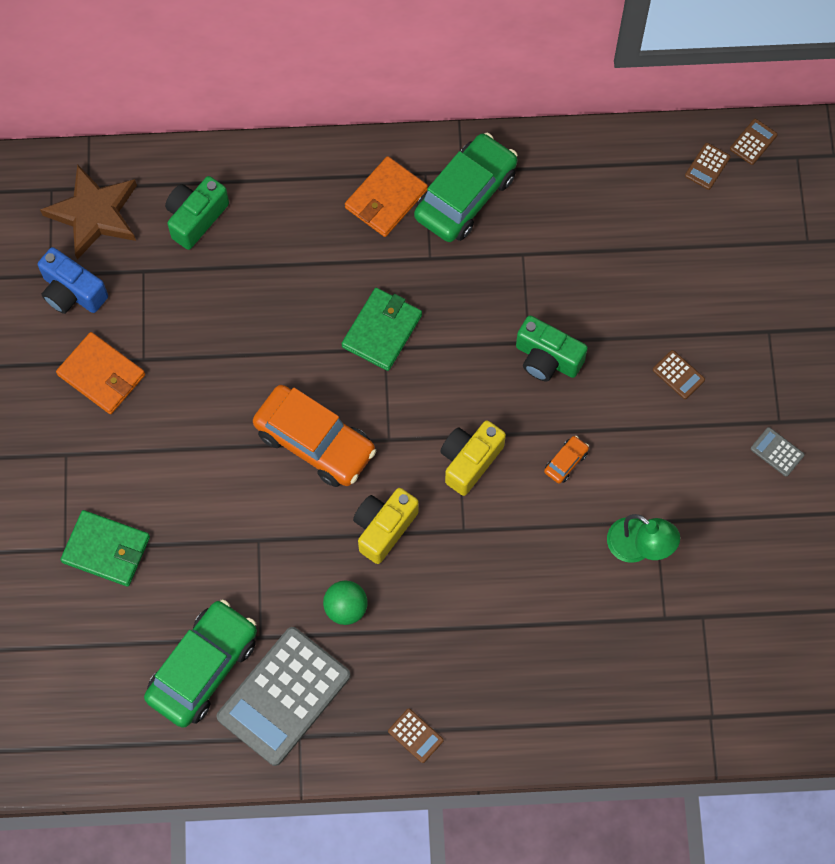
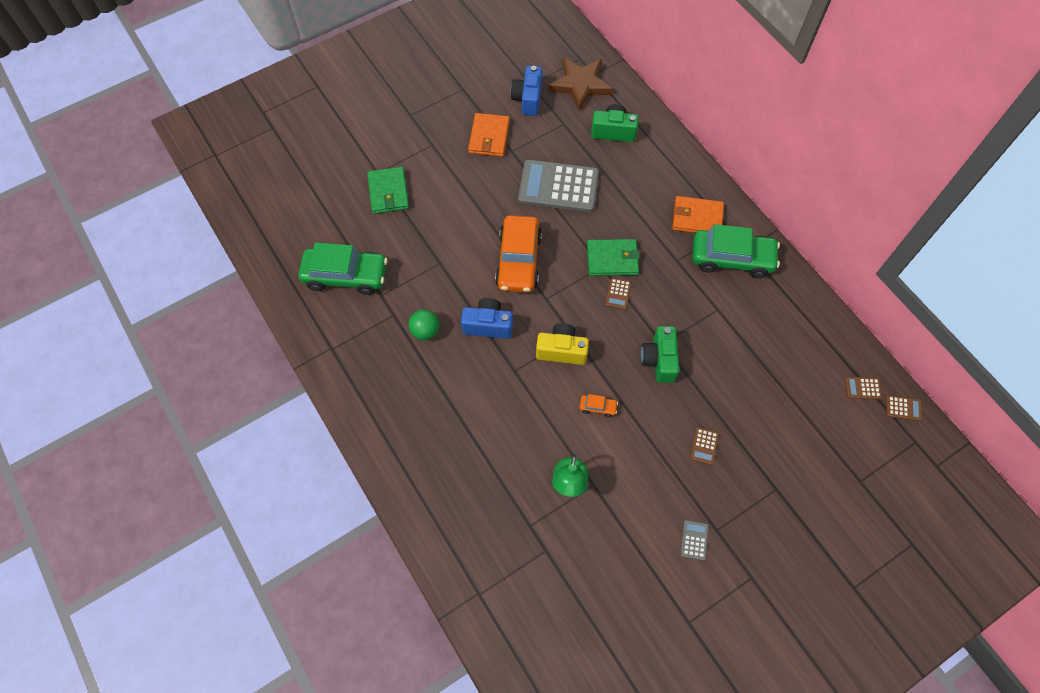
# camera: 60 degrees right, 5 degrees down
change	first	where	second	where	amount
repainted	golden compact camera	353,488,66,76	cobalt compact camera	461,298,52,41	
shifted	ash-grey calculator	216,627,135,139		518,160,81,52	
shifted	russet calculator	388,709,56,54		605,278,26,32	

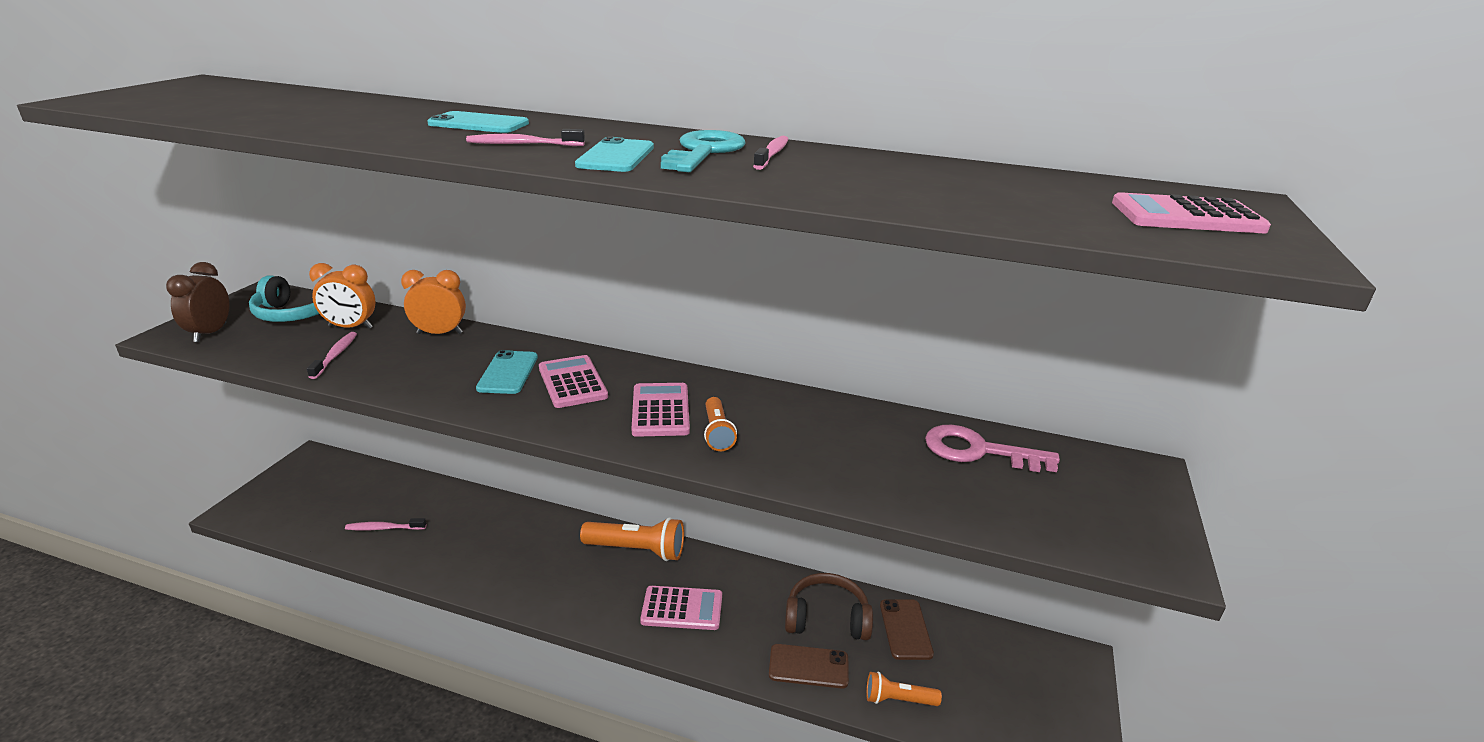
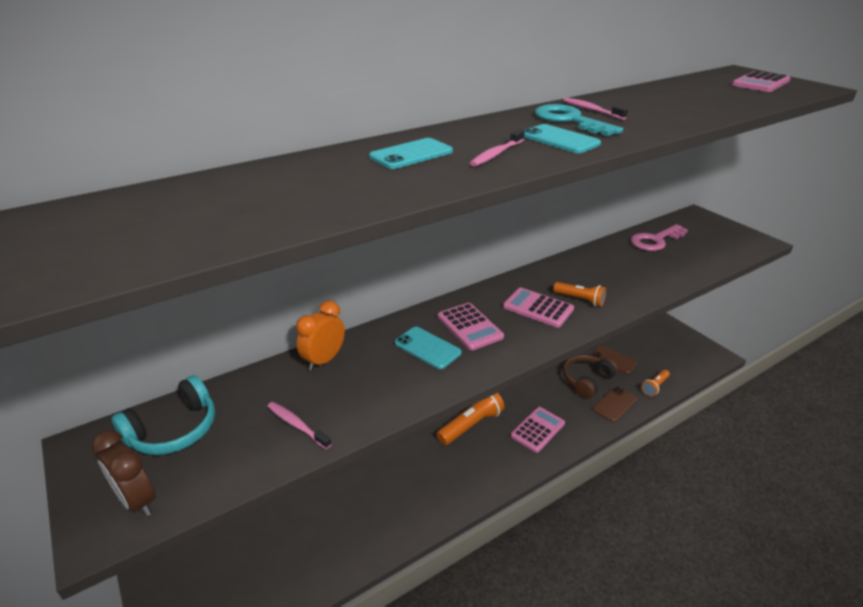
# camera: 50 degrees left, 5 degrees up
change	first	where	second	where	amount
rotated	pink calculator	539,355,69,53		438,303,66,48	135 degrees counterclockwise
gone	orange bedside clock	309,263,67,66			
gone	pink dental brush	345,518,81,12			

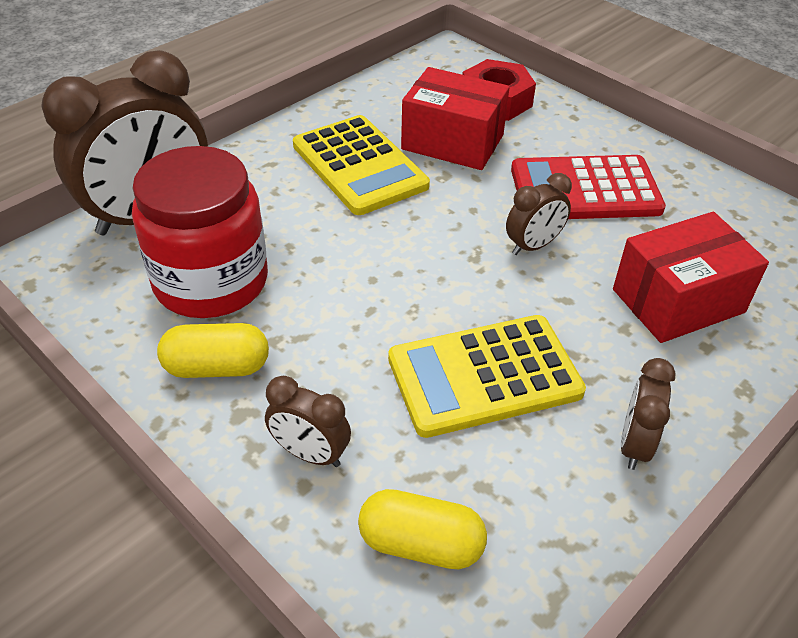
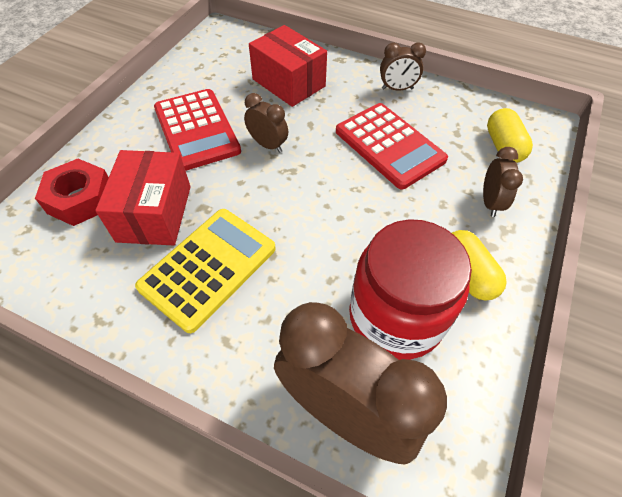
# camera: 110 degrees left, 10 degrees up
change	first	where	second	where	amount
repainted	golden calculator	388,315,198,123	scarlet calculator	336,103,112,86	

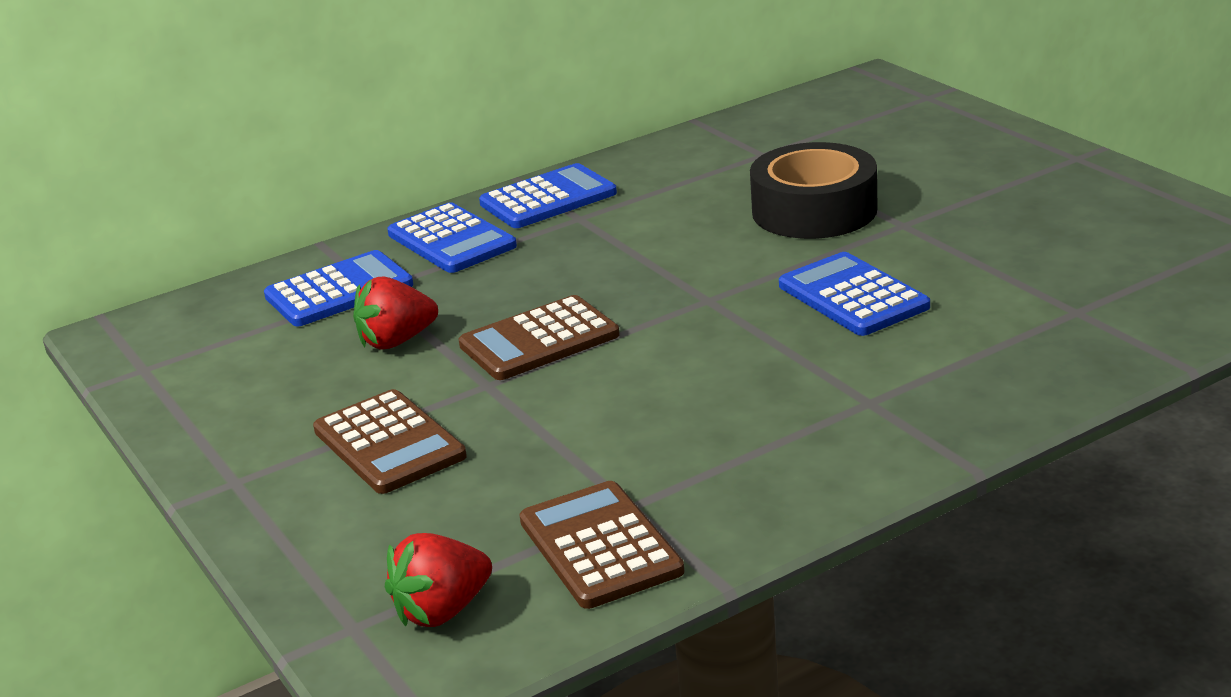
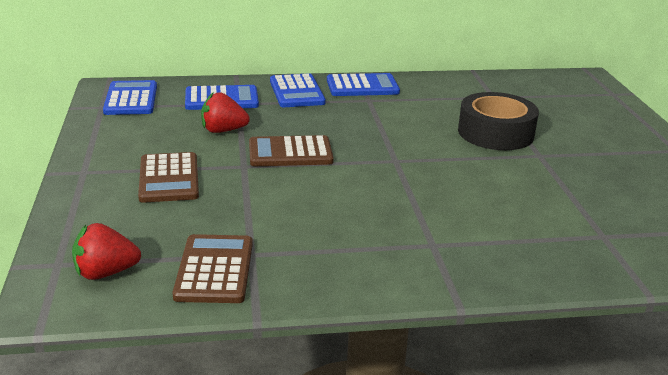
# camera: 20 degrees right, 0 degrees up
change	first	where	second	where	amount
shifted	cobalt calculator	779,252,151,84		103,80,54,35	

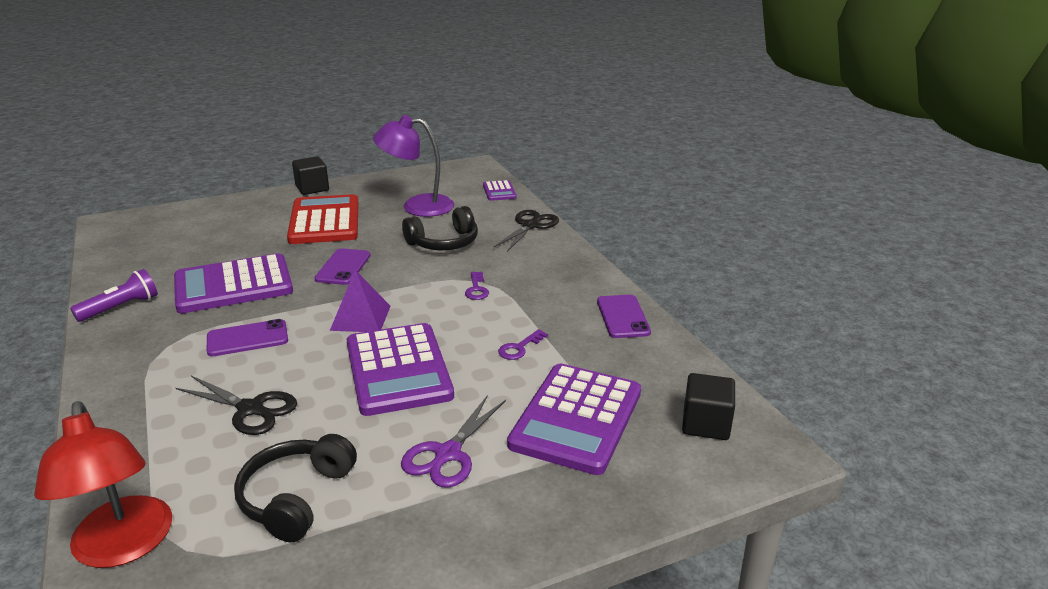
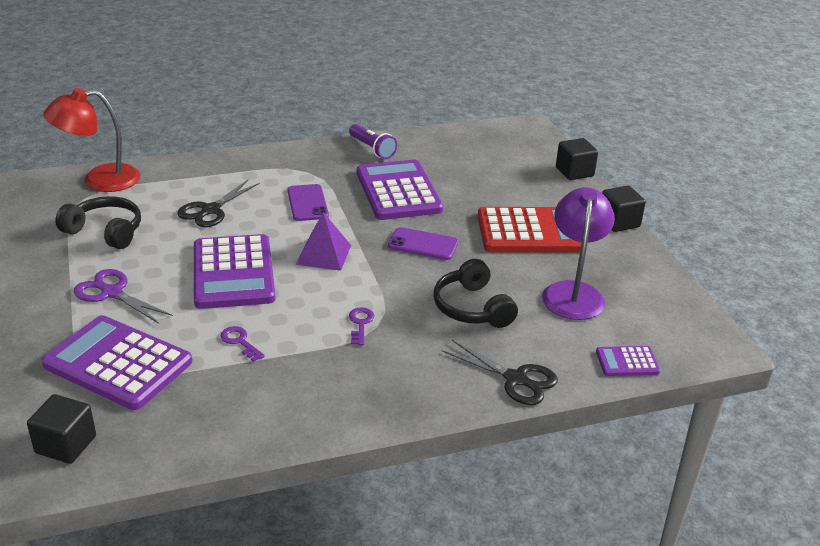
# camera: 95 degrees right, 5 degrees up
change	first	where	second	where	amount
rotated	violet calculator	347,323,107,93		194,234,81,75	90 degrees counterclockwise
rotated	violet key	465,272,24,28		349,307,25,38	90 degrees clockwise
new			ebony cube	556,138,42,42	
gone	violet smartphone	597,295,54,43			

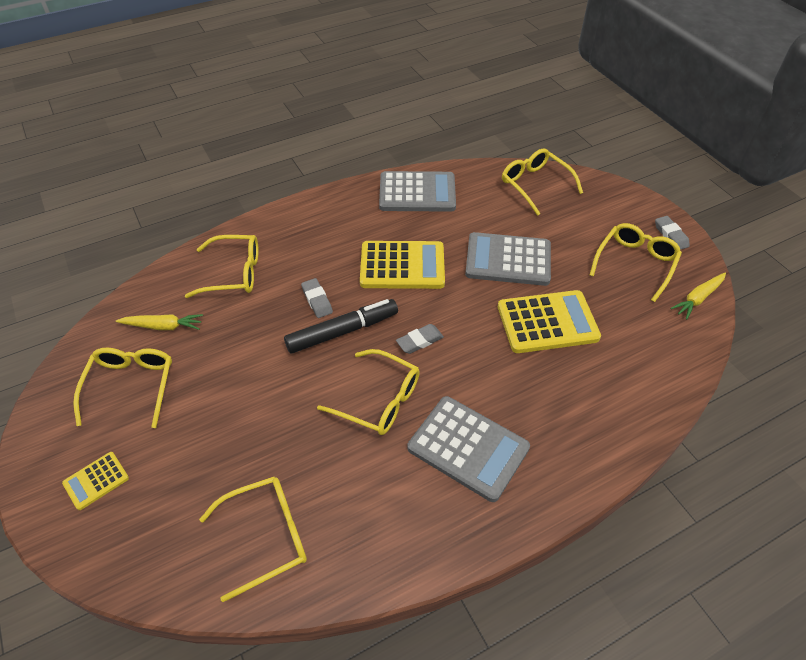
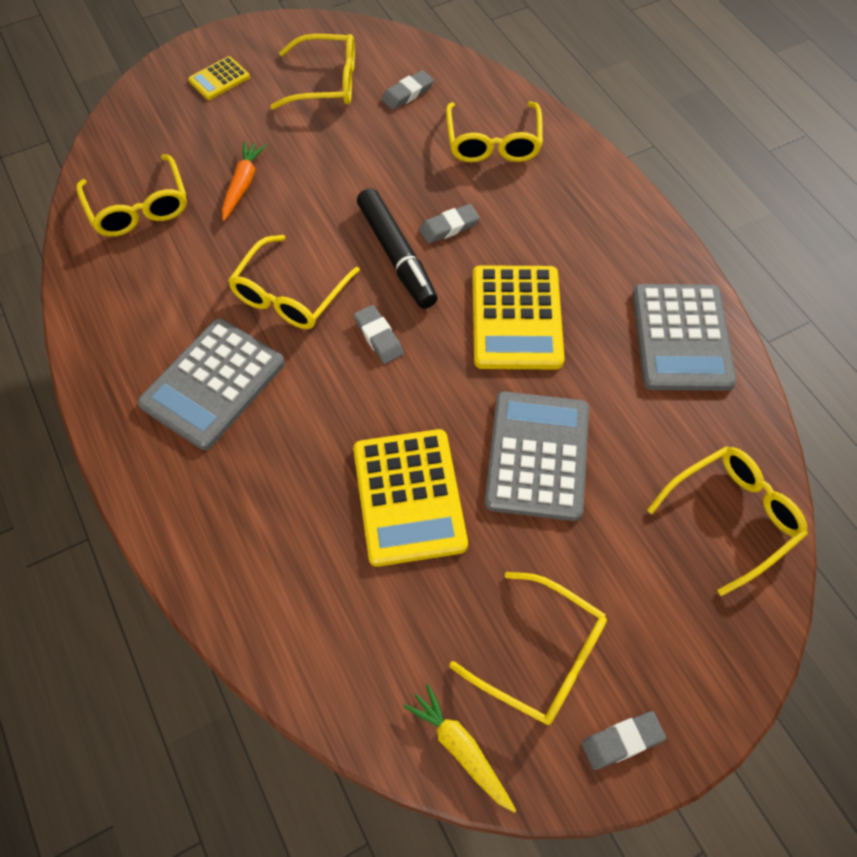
# camera: 90 degrees right, 10 degrees up
change	first	where	second	where	amount
rotated	golden calculator	62,452,67,58		188,56,62,44	90 degrees counterclockwise
new			orange root vegetable	222,141,44,80	
swapped	golden root vegetable	116,314,87,16	ash-grey gum eraser	382,70,52,40	

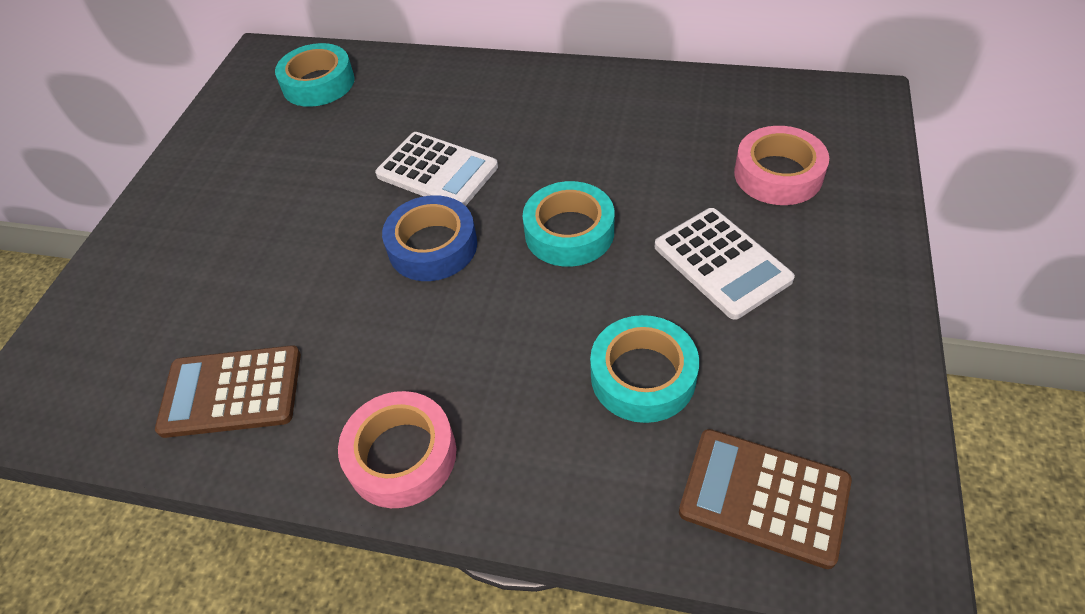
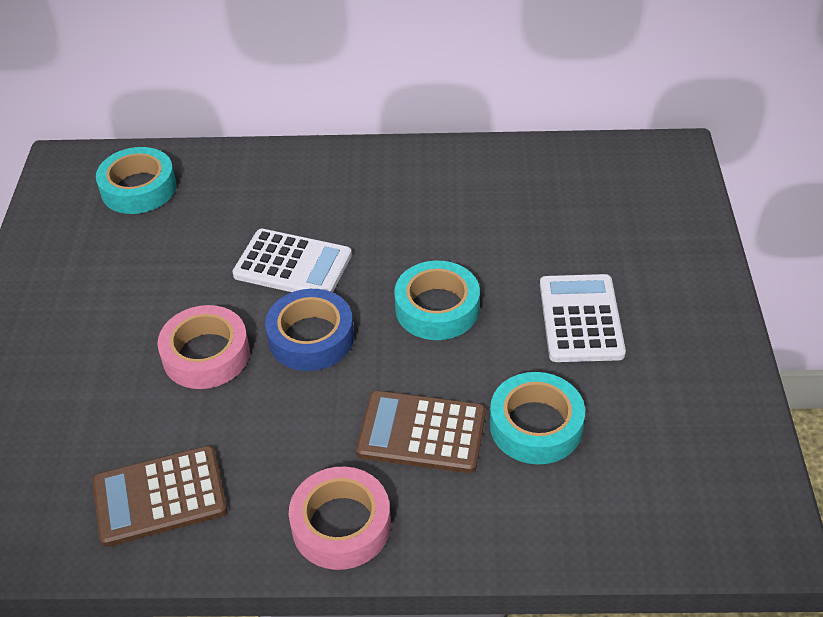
# camera: 15 degrees left, 5 degrees down
change	first	where	second	where	amount
shifted	pink roll of tape	734,126,95,79		157,305,93,84	
shifted	russet calculator	679,429,173,140		356,391,130,82	
rotated	snow-white calculator	655,208,140,112		540,274,86,88	135 degrees counterclockwise

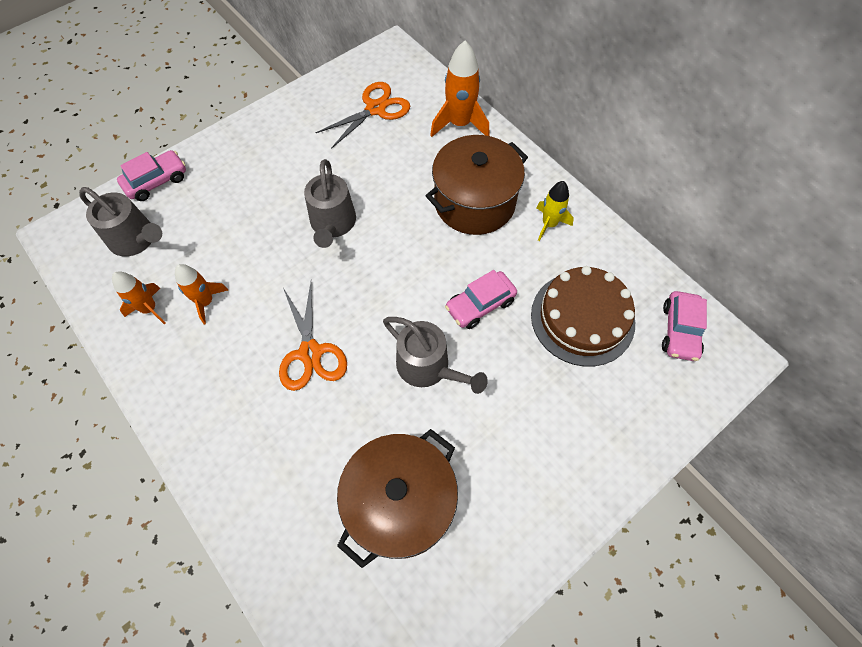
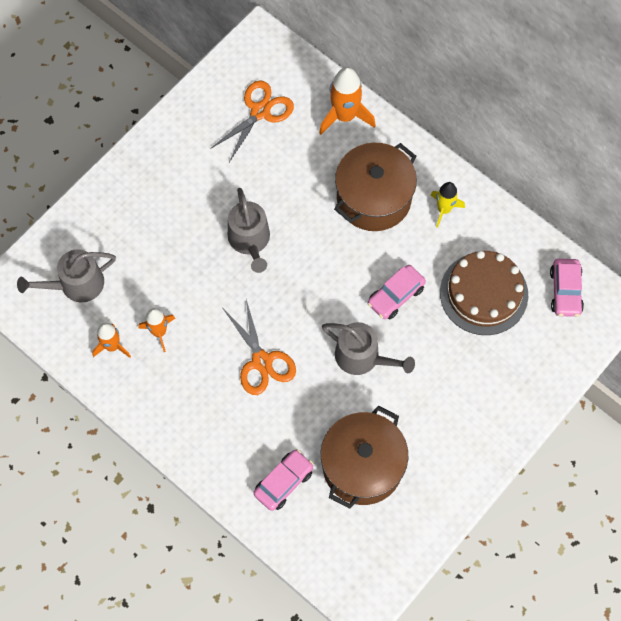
# camera: 10 degrees left, 5 degrees up
change	first	where	second	where	amount
rotated	ash-grey watering can	79,187,83,70		17,249,99,53	135 degrees clockwise
shifted	pink automobile	117,150,69,51		254,449,60,62	

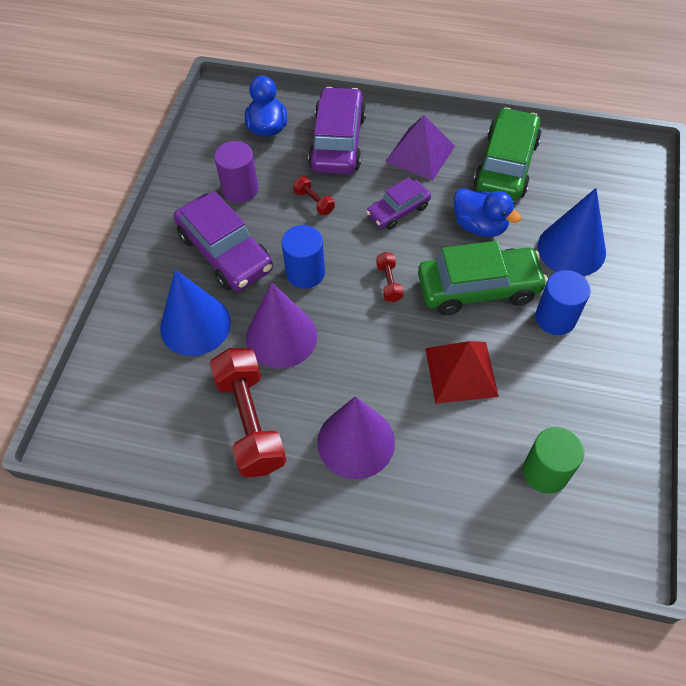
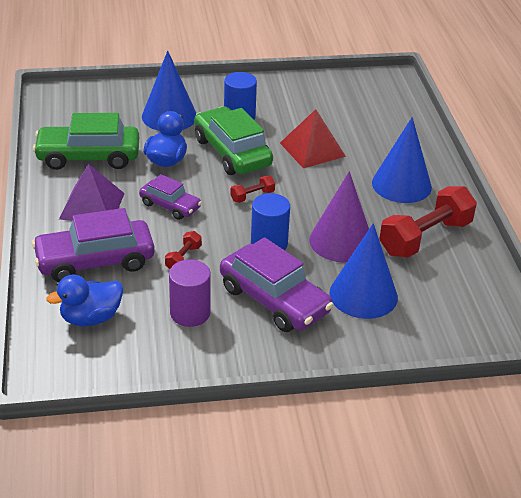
# camera: 115 degrees left, 20 degrees down
change	first	where	second	where	amount
rotated	violet automobile	174,191,99,100		220,237,113,95	105 degrees clockwise
repainted	violet cone	317,396,78,83	cobalt cone	372,117,60,86	
gone	emerald cylinder shape	523,427,61,67			

